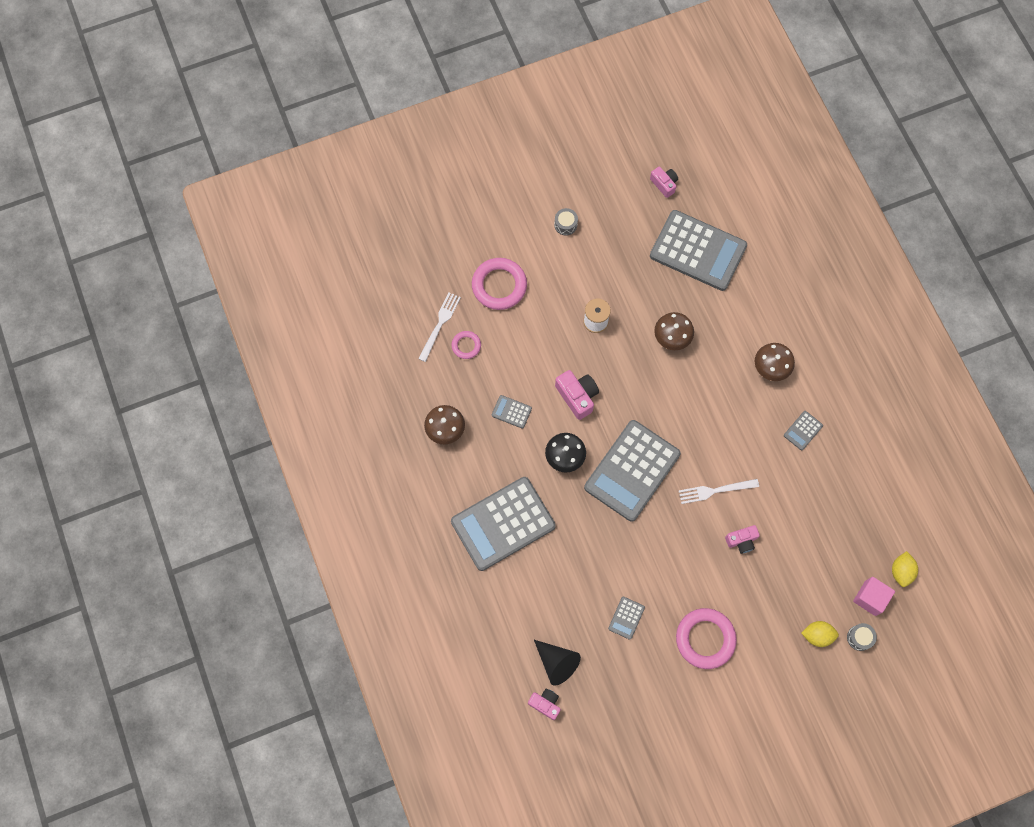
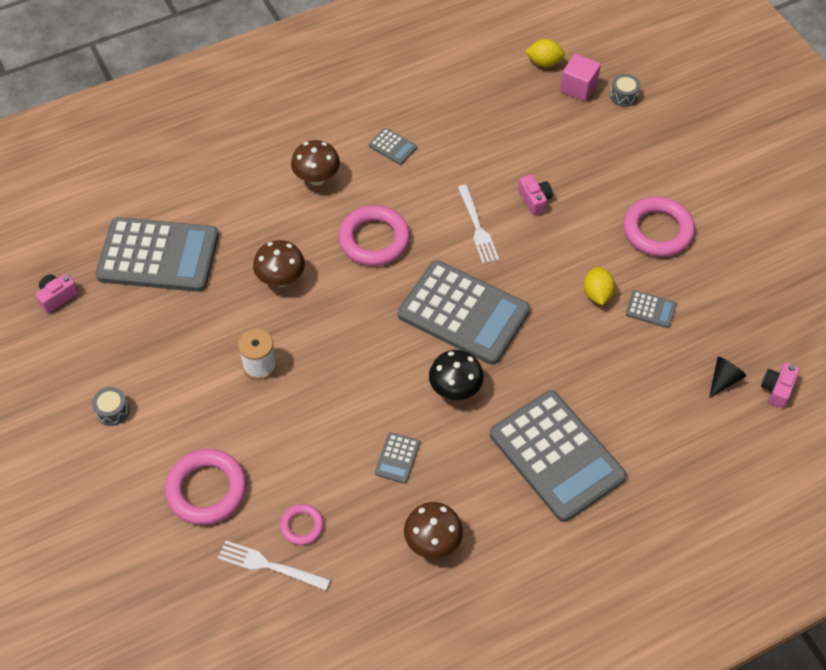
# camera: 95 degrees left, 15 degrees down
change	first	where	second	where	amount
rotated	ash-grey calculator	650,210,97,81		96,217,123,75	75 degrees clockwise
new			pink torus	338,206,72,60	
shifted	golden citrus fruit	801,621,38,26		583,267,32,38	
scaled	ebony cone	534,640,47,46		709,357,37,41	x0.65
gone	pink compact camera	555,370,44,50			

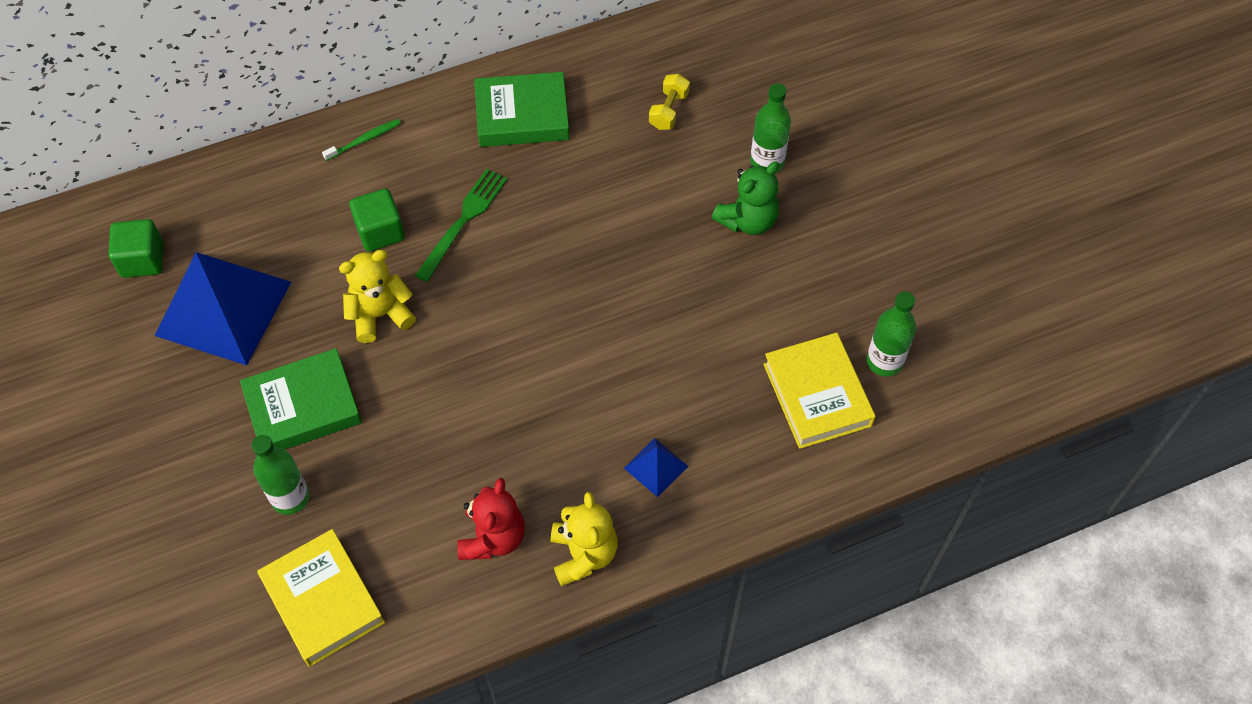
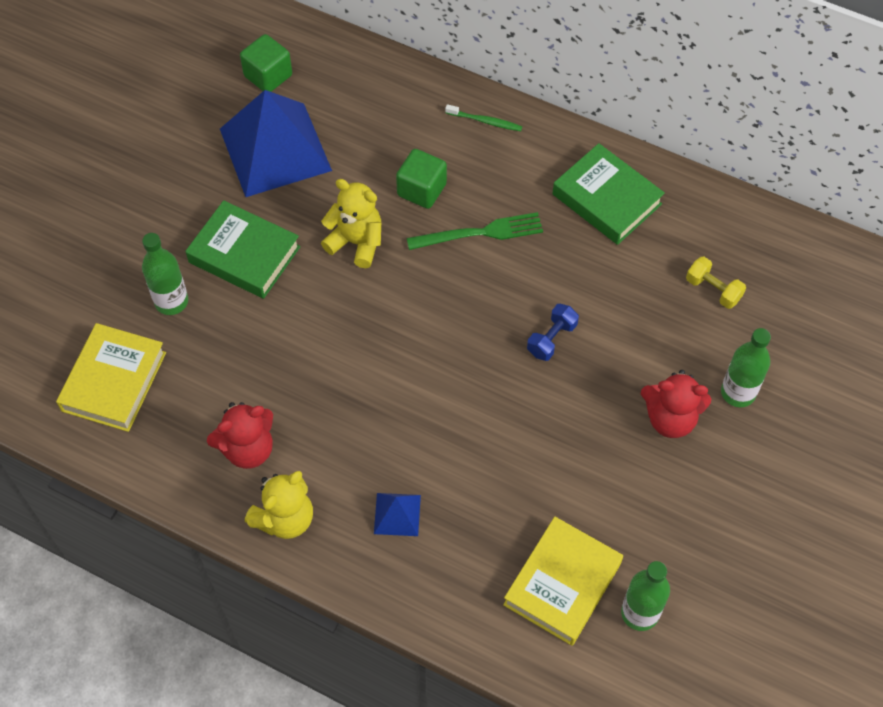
# camera: 50 degrees right, 0 degrees up
change	first	where	second	where	amount
new			cobalt hand weight	527,304,52,57	
repainted	emerald teddy bear	711,162,68,73	scarlet teddy bear	641,370,70,68	
rotated	golden hand weight	649,74,41,56		686,257,60,52	60 degrees clockwise

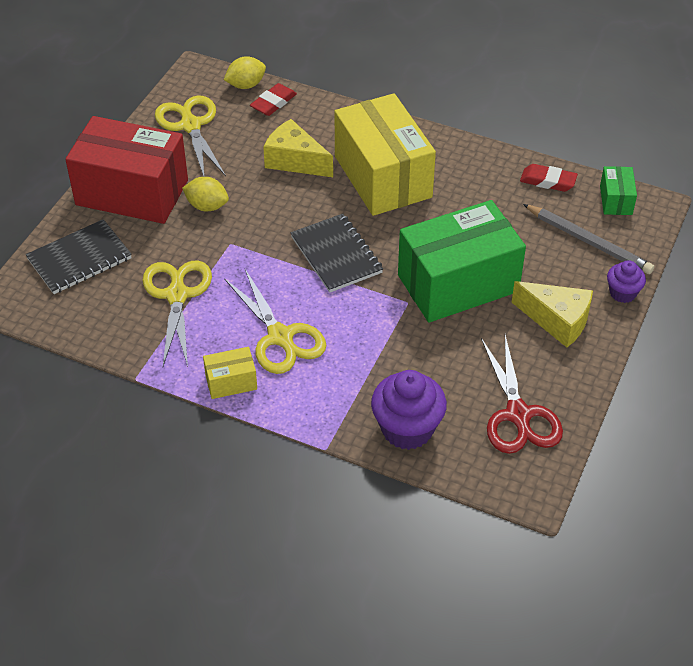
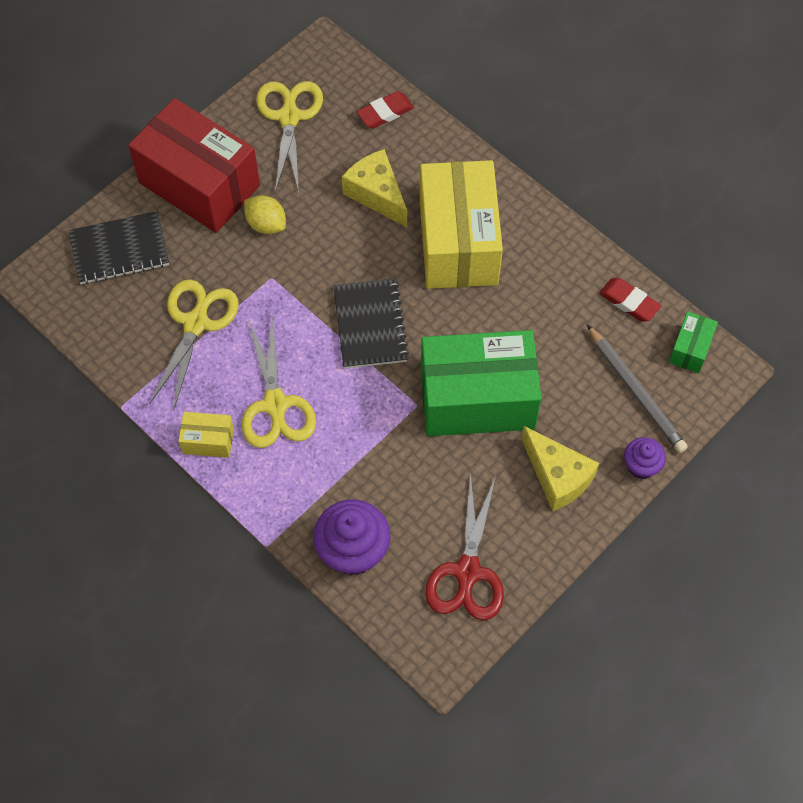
# camera: 20 degrees right, 15 degrees up
change	first	where	second	where	amount
gone	golden citrus fruit	224,56,42,33			

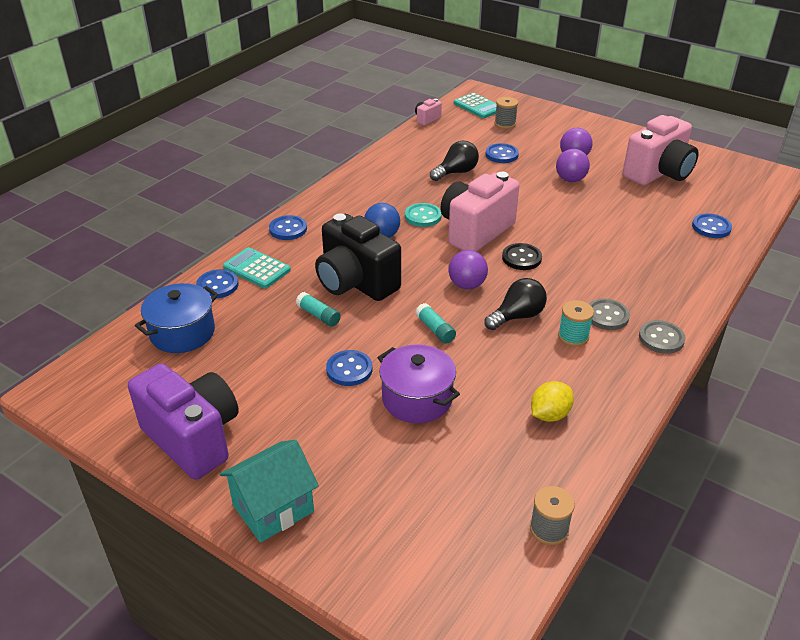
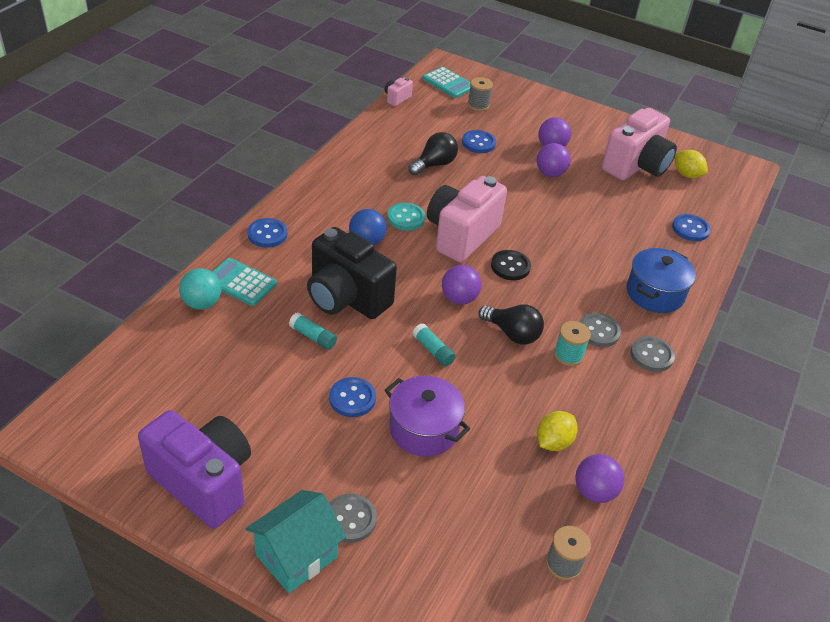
# camera: 10 degrees left, 5 degrees up
change	first	where	second	where	amount
swapped	cobalt button	196,269,42,29	turquoise sphere	179,268,43,42	
new			ash-grey button	329,493,48,50	
rotated	ebony bulb	485,278,62,52		478,304,66,41	75 degrees clockwise
new			violet sphere	575,454,49,49	
shifted	cobalt cooking pot	135,283,84,70		627,248,69,65	
new			golden citrus fruit	674,150,34,28	

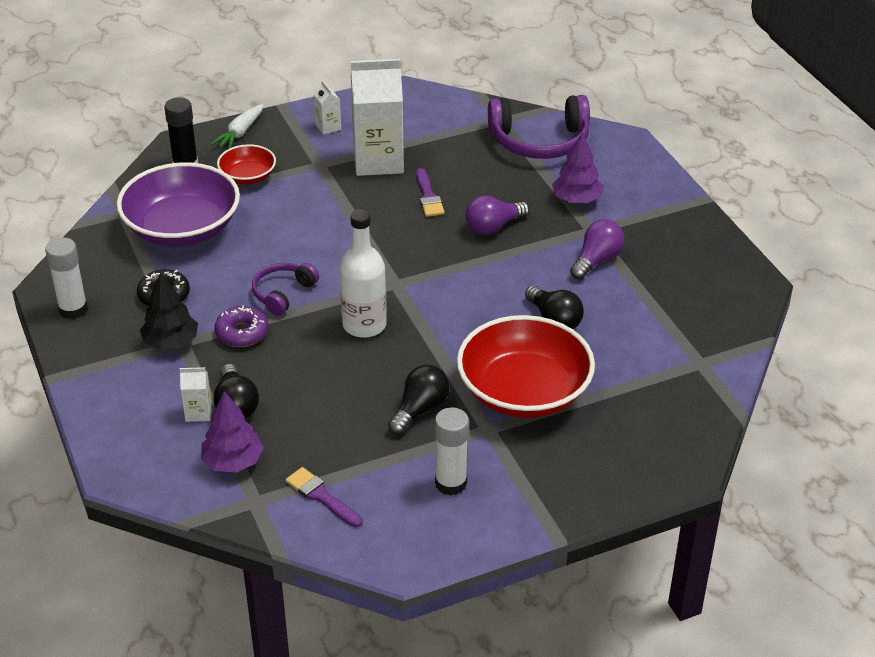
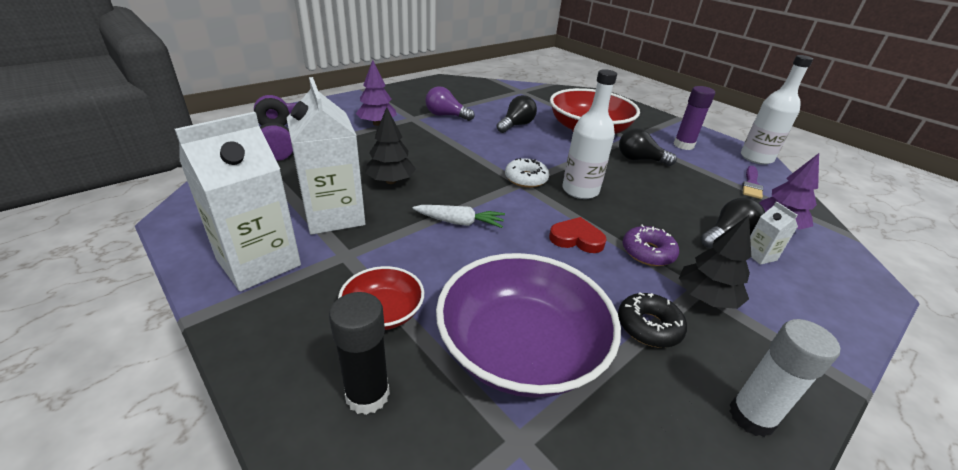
# camera: 110 degrees left, 5 degrees down
change	first	where	second	where	amount
scaled	snow-white carton	314,80,27,55		175,112,126,179	x2.30
swapped	violet paint brush	416,168,29,49	ebony toy tree	365,107,51,77	
shifted	snow-white root vegetable	211,104,53,45		412,205,93,23	
new			snow-white glazed donut	505,158,44,30	
swapped	violet headphones	252,263,67,52	scarlet love heart	549,217,58,36	
repainted	snow-white glue stick	435,407,34,89	violet glue stick	674,86,41,64	
new			snow-white bottle	741,55,72,110	
gone	violet bulb	466,195,64,40			

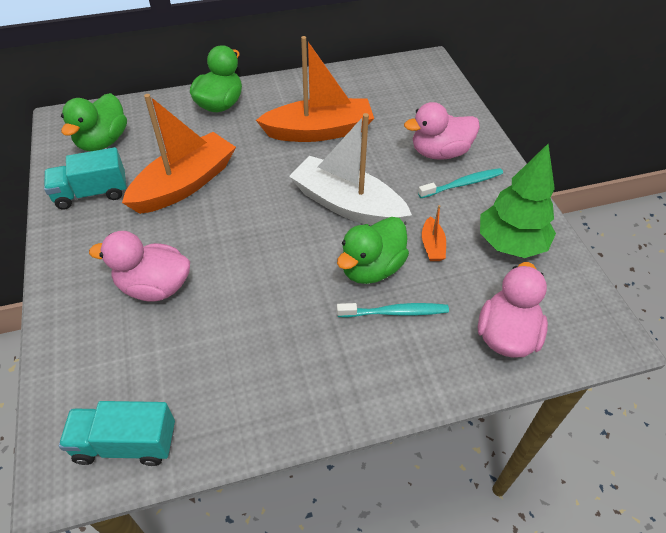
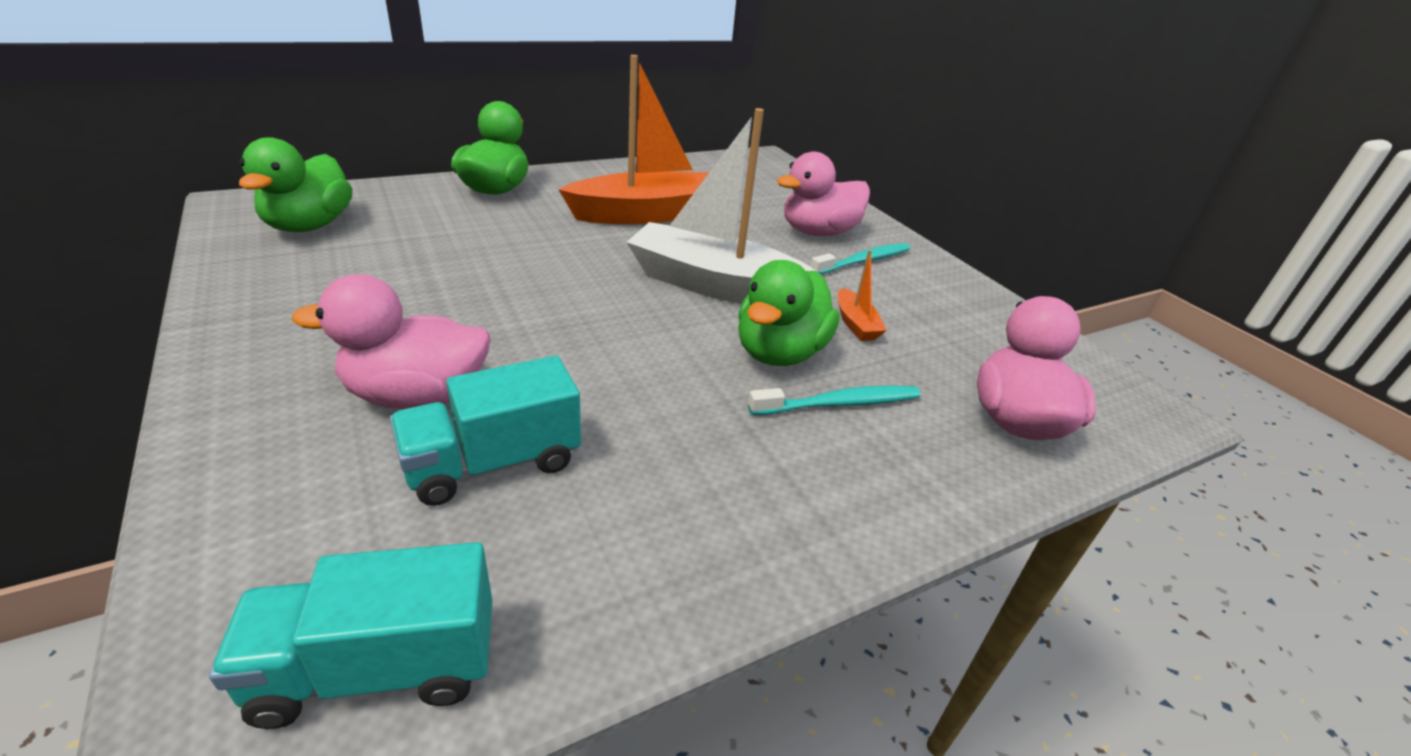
# camera: 15 degrees left, 15 degrees down
change	first	where	second	where	amount
shifted	turquoise truck	44,147,83,63		390,356,191,150	
gone	orange toy boat	122,94,114,120			
gone	emerald toy tree	480,144,76,114			

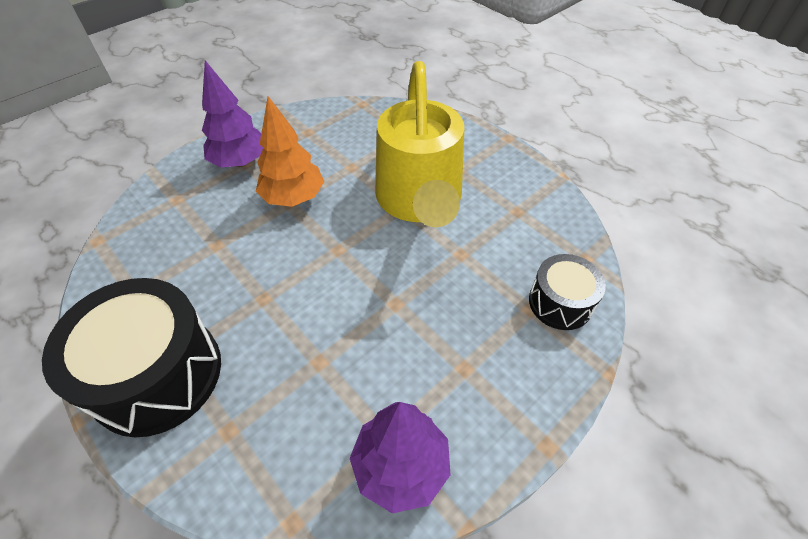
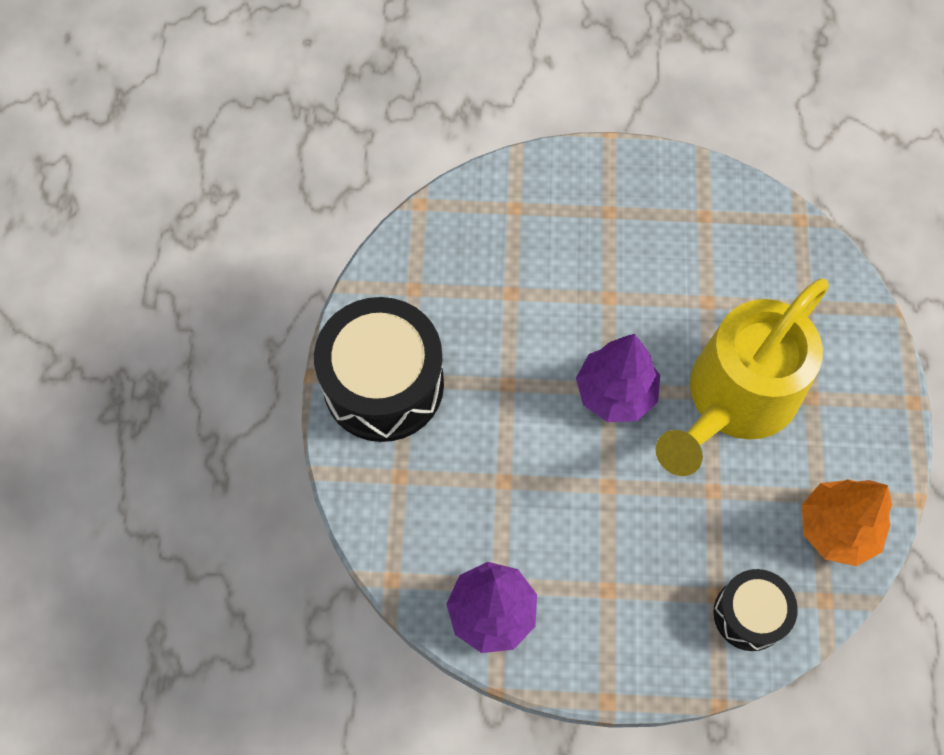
# camera: 45 degrees right, 15 degrees up
change	first	where	second	where	amount
shifted	violet toy tree	202,60,61,107		576,334,84,88	
shifted	orange toy tree	256,96,68,111		802,479,90,87	

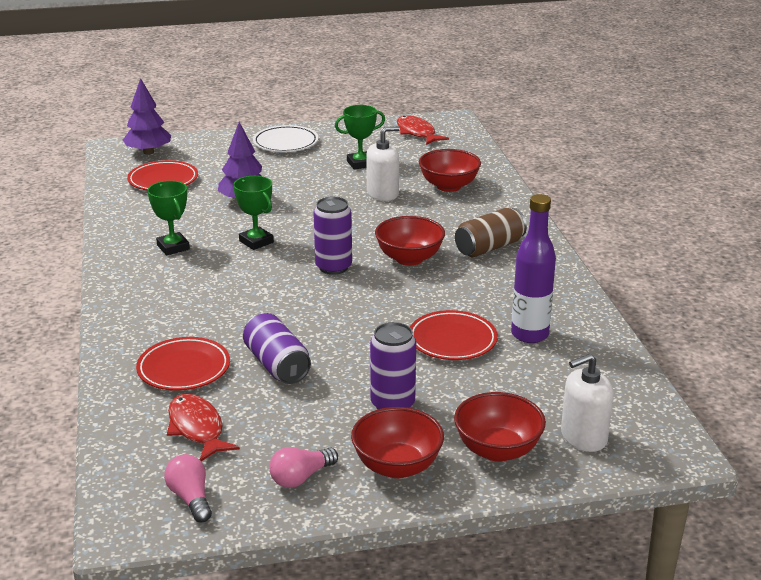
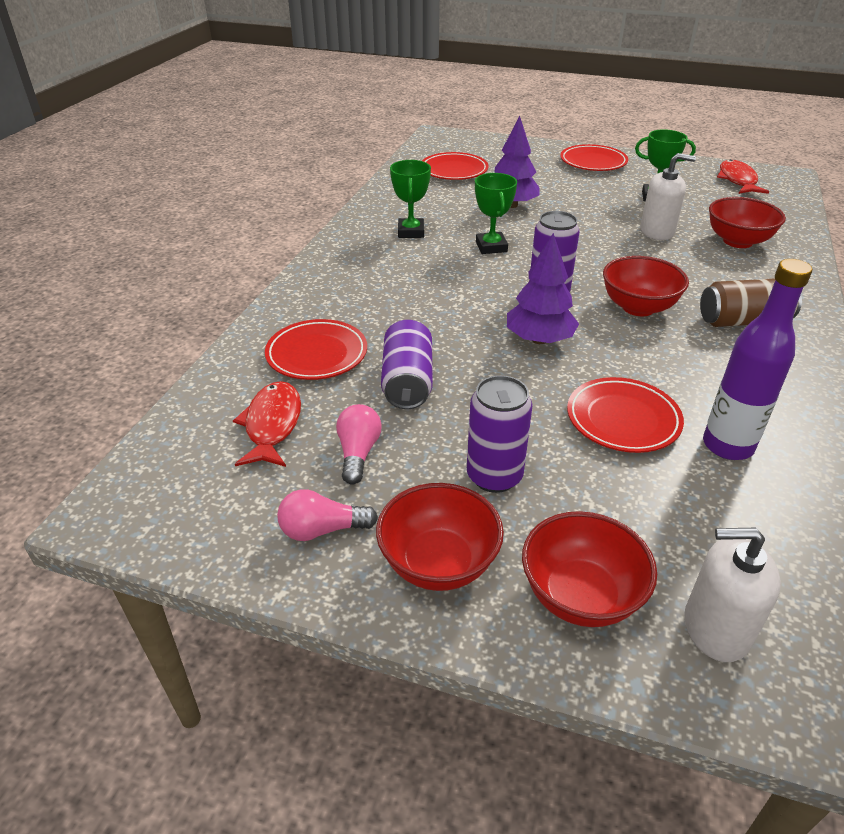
# camera: 30 degrees right, 10 degrees up
change	first	where	second	where	amount
shifted	pink bulb	164,454,48,69		336,404,46,81	
shifted	violet toy tree	123,78,48,77		507,233,72,111	
repainted	snow-white flat dish	253,125,65,27	scarlet flat dish	560,144,68,27	

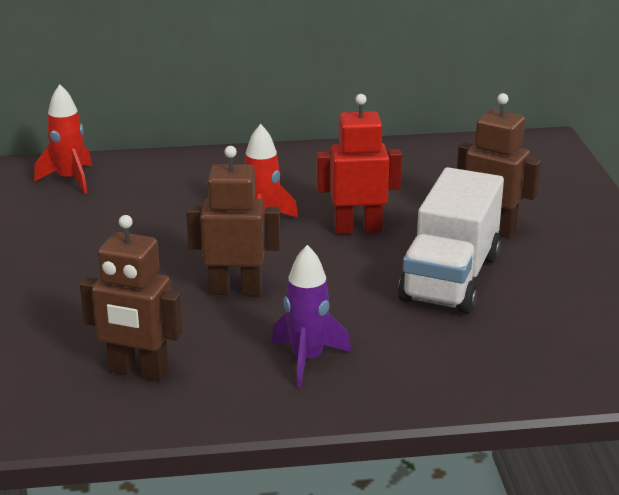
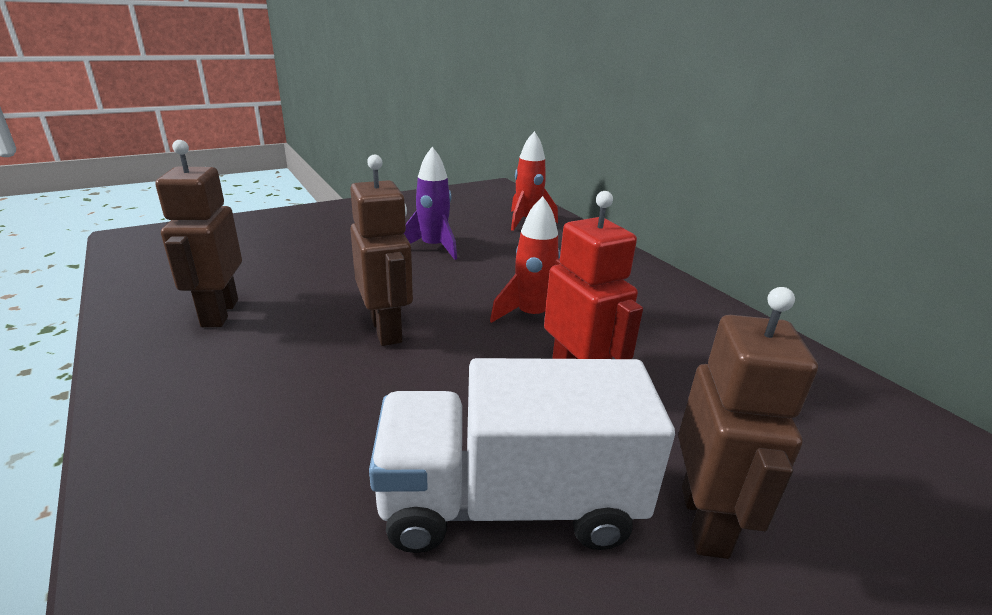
# camera: 65 degrees right, 0 degrees up
change	first	where	second	where	amount
shifted	violet rocket	272,245,79,142		404,147,53,113	

